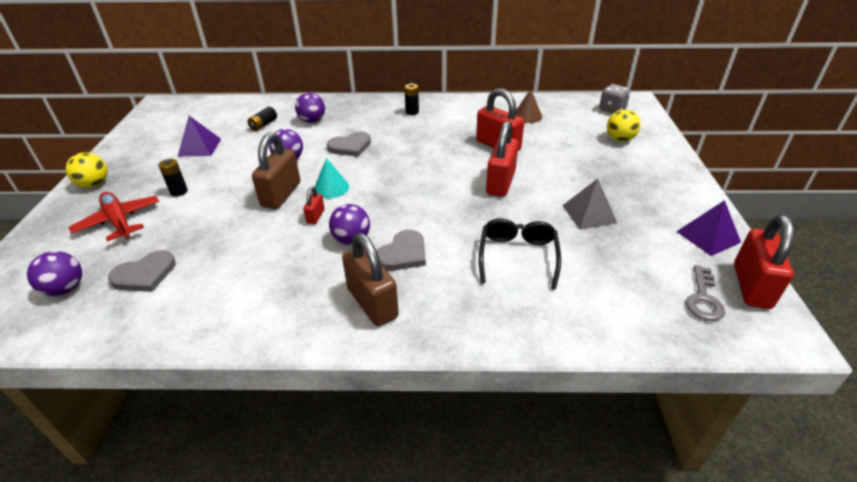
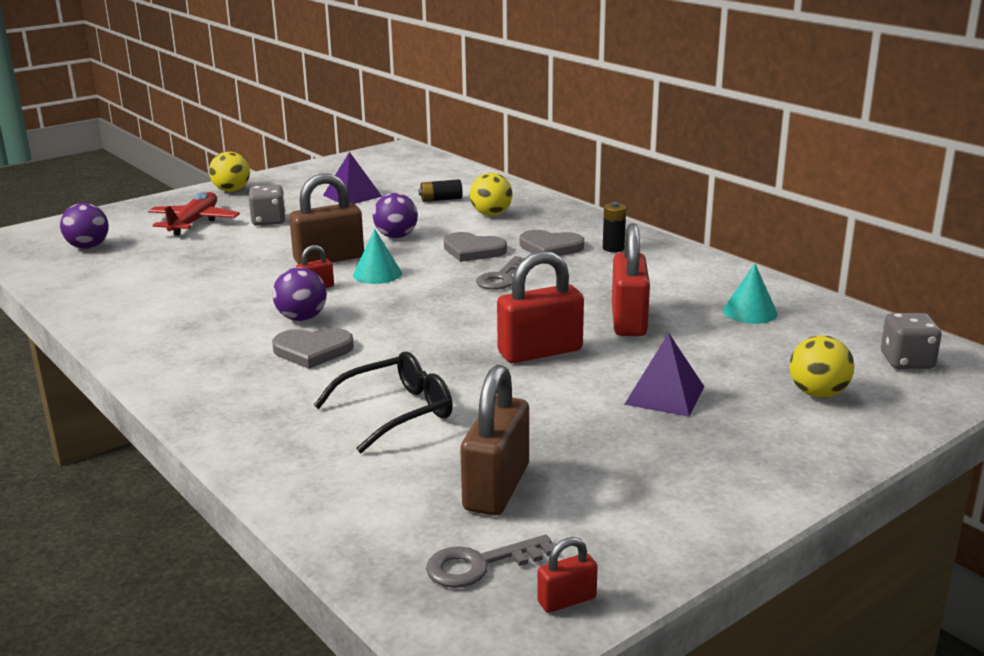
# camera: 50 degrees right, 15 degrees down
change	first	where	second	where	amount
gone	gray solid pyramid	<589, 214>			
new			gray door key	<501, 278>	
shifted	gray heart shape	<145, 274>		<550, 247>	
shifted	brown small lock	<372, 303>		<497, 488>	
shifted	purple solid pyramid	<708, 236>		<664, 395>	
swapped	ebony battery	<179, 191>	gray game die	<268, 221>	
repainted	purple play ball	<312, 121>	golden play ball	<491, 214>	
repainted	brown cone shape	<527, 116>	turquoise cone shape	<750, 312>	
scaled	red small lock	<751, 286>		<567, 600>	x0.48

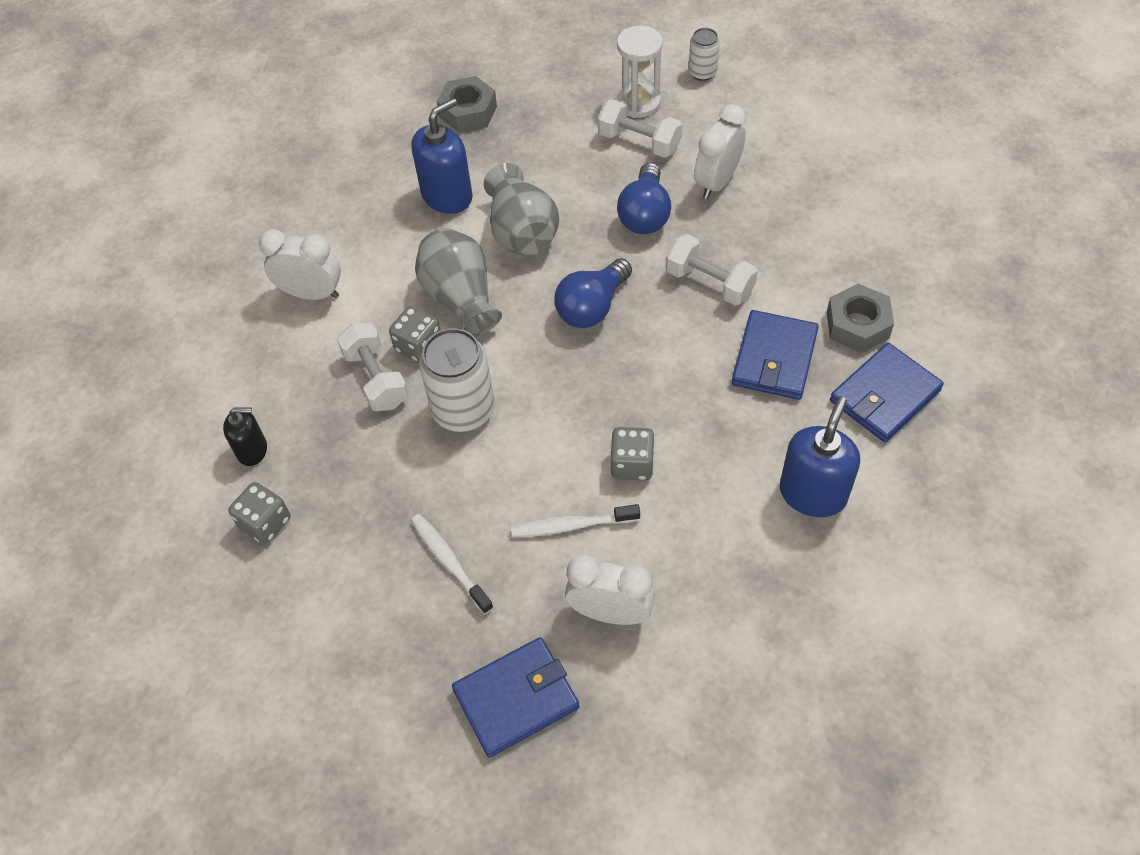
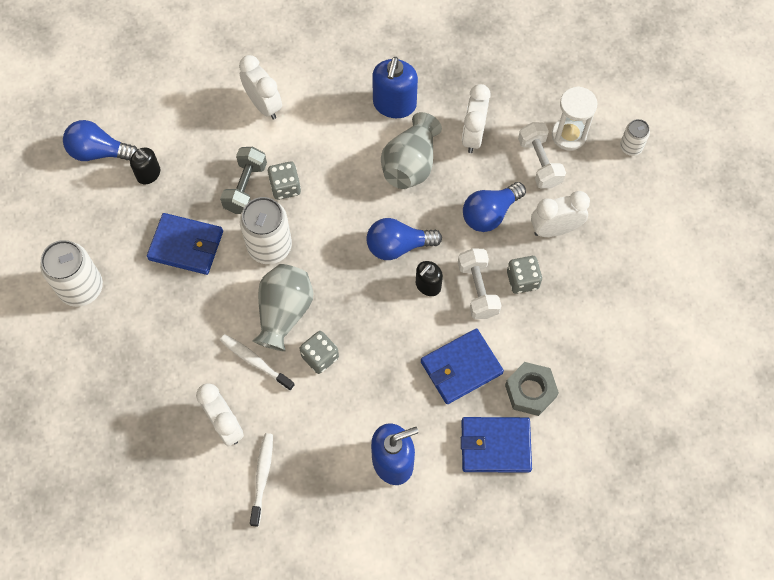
# camera: 40 degrees right, 10 degrees up
change	first	where	second	where	amount
gone	gray hex nut	<468, 111>			
new			snow-white can	<81, 288>	
new			cobalt light bulb	<99, 152>	
new			ebony pump bottle	<428, 285>	
new			snow-white clock	<473, 135>	
shifted	gray game die	<265, 523>		<522, 280>	
shifted	snow-white toothbrush	<449, 562>		<262, 477>	
shifted	gray flower vase	<460, 298>		<284, 313>	
shifted	cobalt billfold	<516, 698>		<186, 245>	
repainted	snow-white dumbbell	<376, 378>	gray dumbbell	<245, 187>	
rotated	cobalt pump bottle	<447, 196>		<394, 104>	105 degrees clockwise

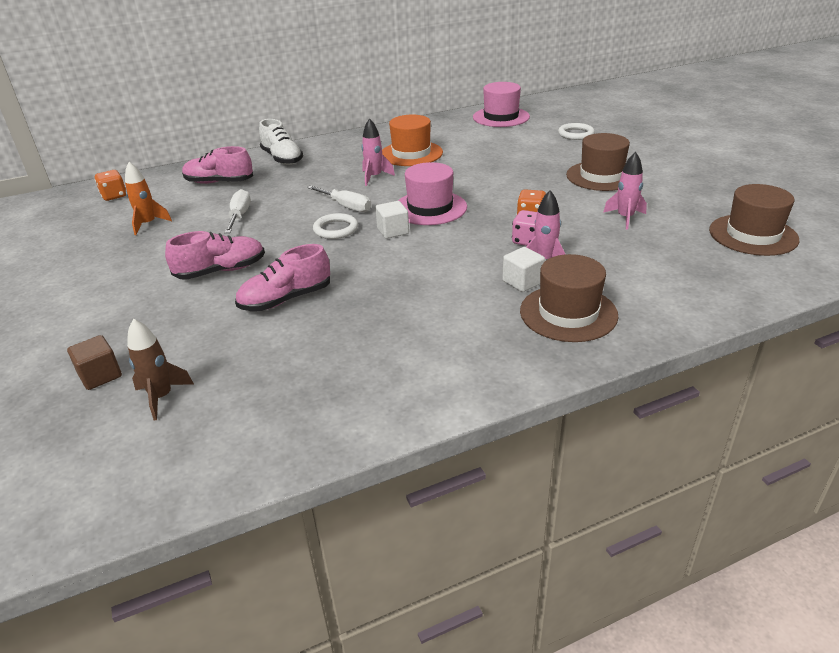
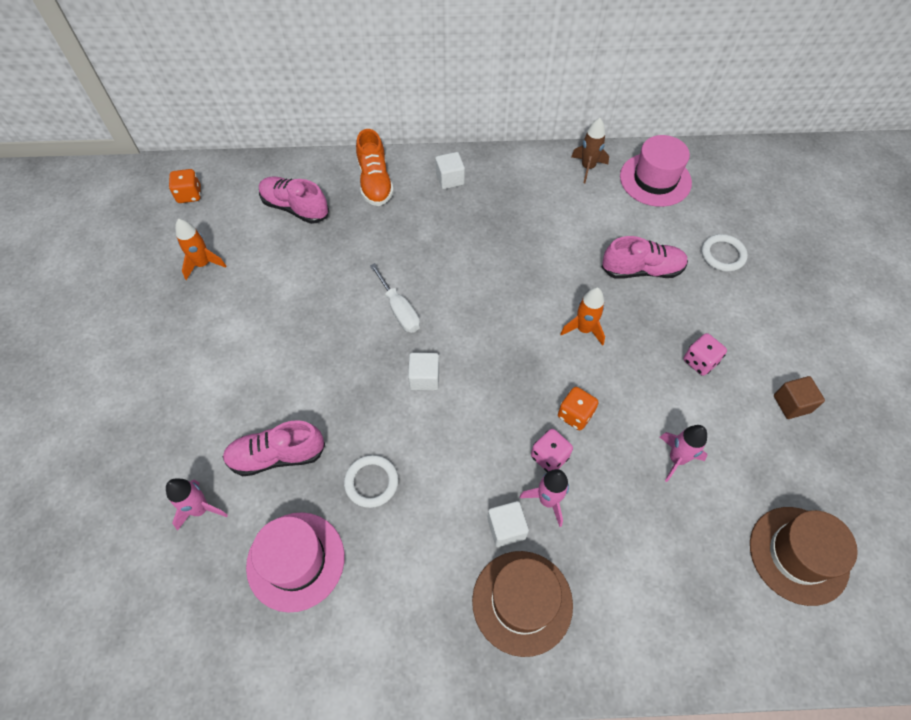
# camera: 20 degrees right, 25 degrees up
change	first	where	second	where	amount
gone	snow-white flat screwdriver	<239, 216>			
gone	bright orange top hat	<411, 153>			
new			snow-white cube	<450, 179>	
new			bright orange rocket	<584, 329>	
shifted	brown cube	<100, 375>		<792, 404>	
shifted	brown rocket	<162, 397>		<588, 167>	
shifted	rose-pink shoe	<221, 271>		<642, 270>	
shifted	snow-white torus	<336, 229>		<371, 482>	
shifted	rose-pink rocket	<374, 177>		<200, 509>	
shifted	rose-pink top hat	<430, 208>		<295, 561>	
swapped	brown top hat	<601, 176>	rose-pink game die	<700, 361>	
repainted	snow-white shoe	<282, 158>	bright orange shoe	<375, 182>	

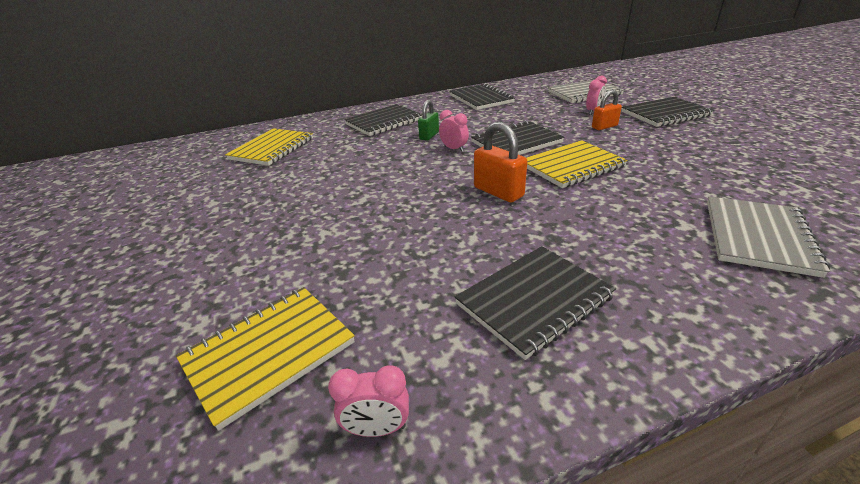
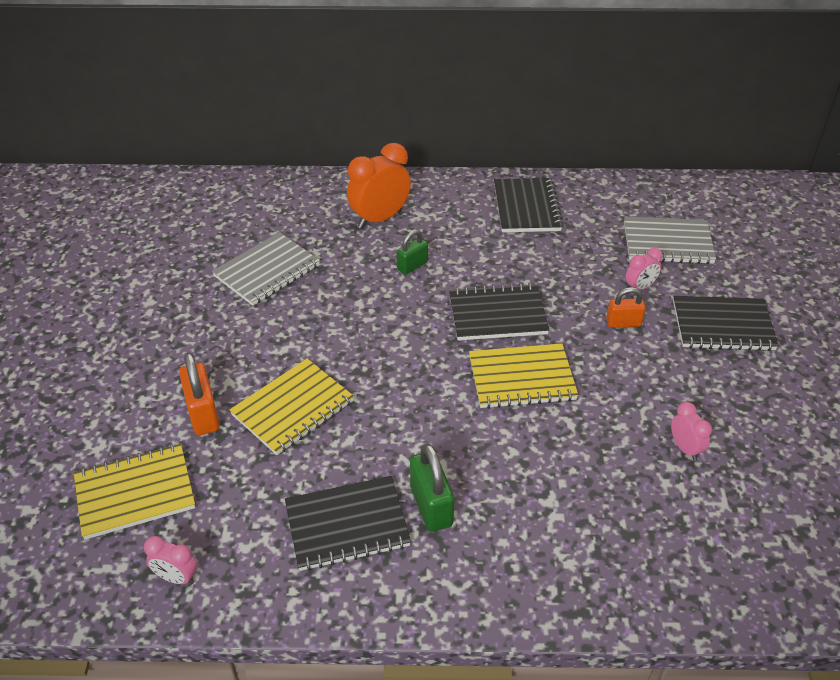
# camera: 20 degrees right, 10 degrees up
change	first	where	second	where	amount
new			emerald small lock	<431, 506>	
shifted	golden notebook	<272, 149>		<293, 408>	
shifted	rose-pink clock	<454, 149>		<685, 448>	
shifted	bright orange small lock	<498, 192>		<203, 414>	
shifted	gray notebook	<758, 237>		<267, 271>	
swapped	ebony notebook	<384, 122>	bright orange clock	<380, 218>	

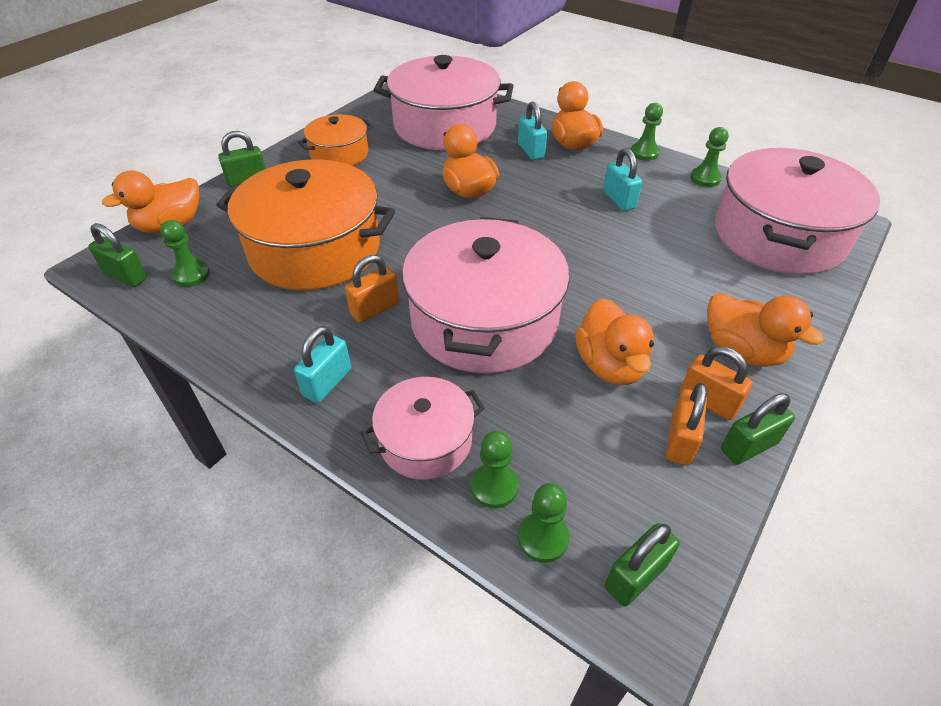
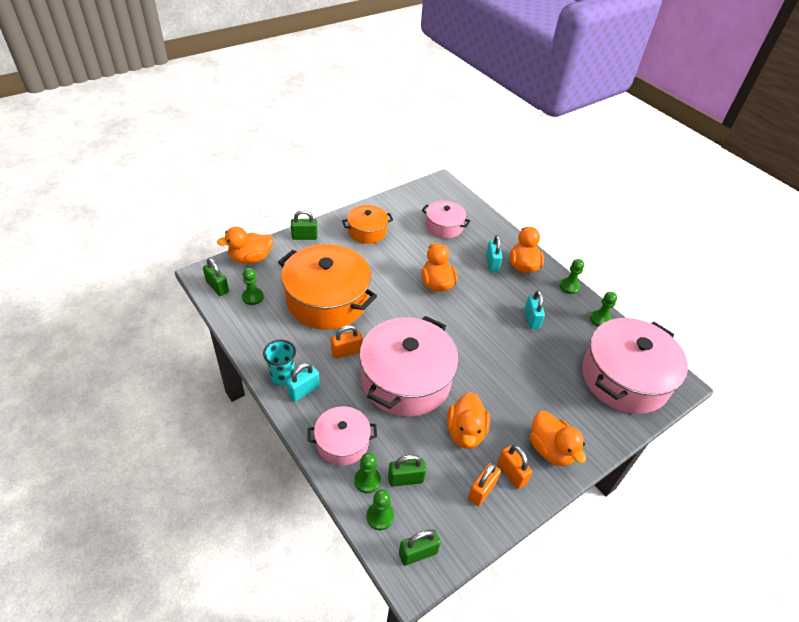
# camera: 15 degrees right, 0 degrees up
change	first	where	second	where	amount
new			turquoise cup	<282, 377>	
shifted	emerald small lock	<748, 446>		<405, 479>	
scaled	rose-pink cooking pot	<445, 126>		<444, 226>	x0.53

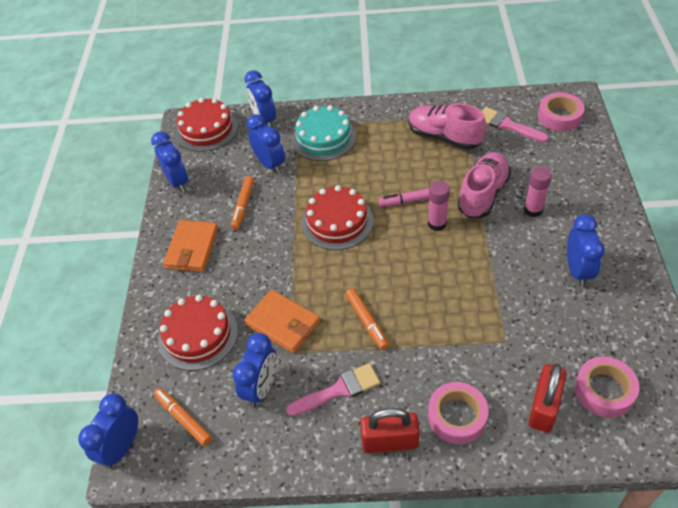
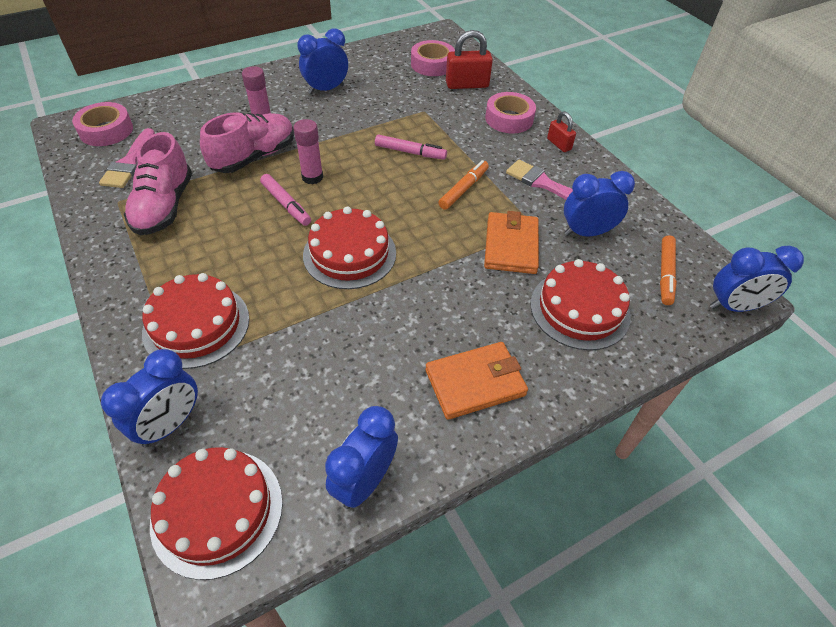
# camera: 125 degrees left, 0 degrees up
change	first	where	second	where	amount
gone	bright orange felt pen	<243, 205>			
gone	cobalt clock	<270, 164>			
new			rose-pink felt pen	<410, 152>	
repainted	turquoise cake	<323, 138>	red cake	<196, 325>	
rotated	rose-pink shoe	<483, 194>		<254, 157>	135 degrees clockwise
scaled	red small lock	<390, 441>		<559, 144>	x0.59

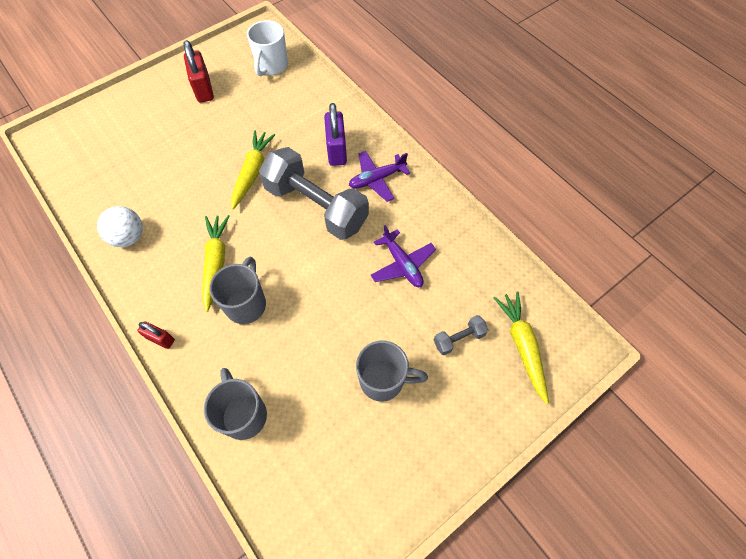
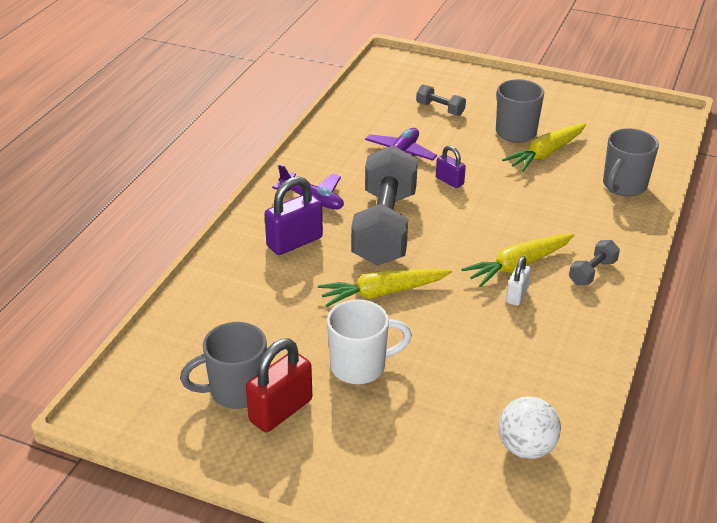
# camera: 120 degrees left, 25 degrees down
change	first	where	second	where	amount
gone	red small lock	<161, 339>			
new			purple small lock	<449, 181>	
new			snow-white small lock	<517, 295>	
new			gray dumbbell	<592, 272>	
shifted	snow-white play ball	<129, 237>		<526, 448>	
shifted	gray mug	<246, 304>		<236, 391>	
shifted	snow-white mug	<271, 66>		<360, 366>	
shifted	golden root vegetable	<522, 346>		<546, 153>	

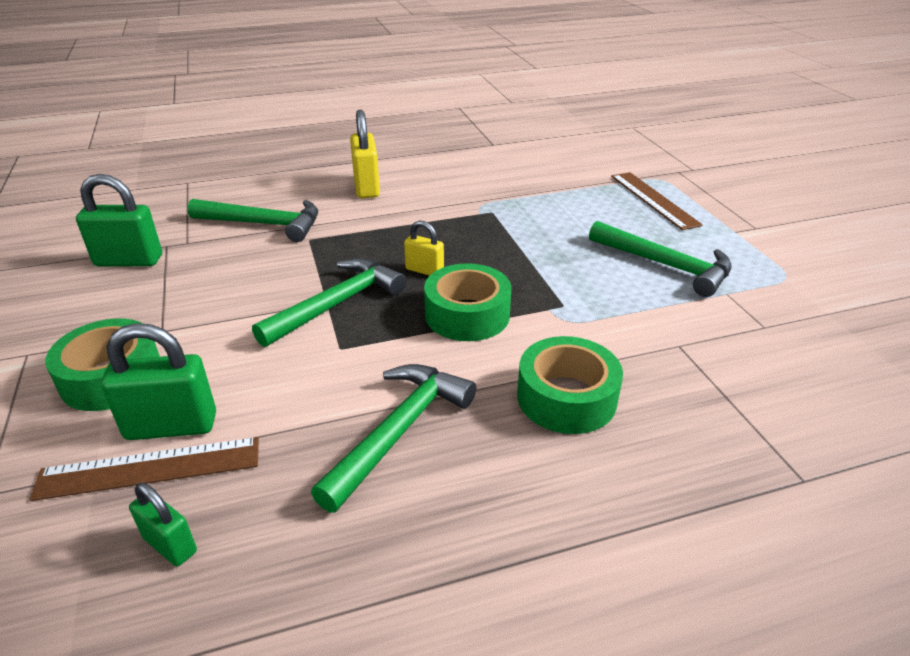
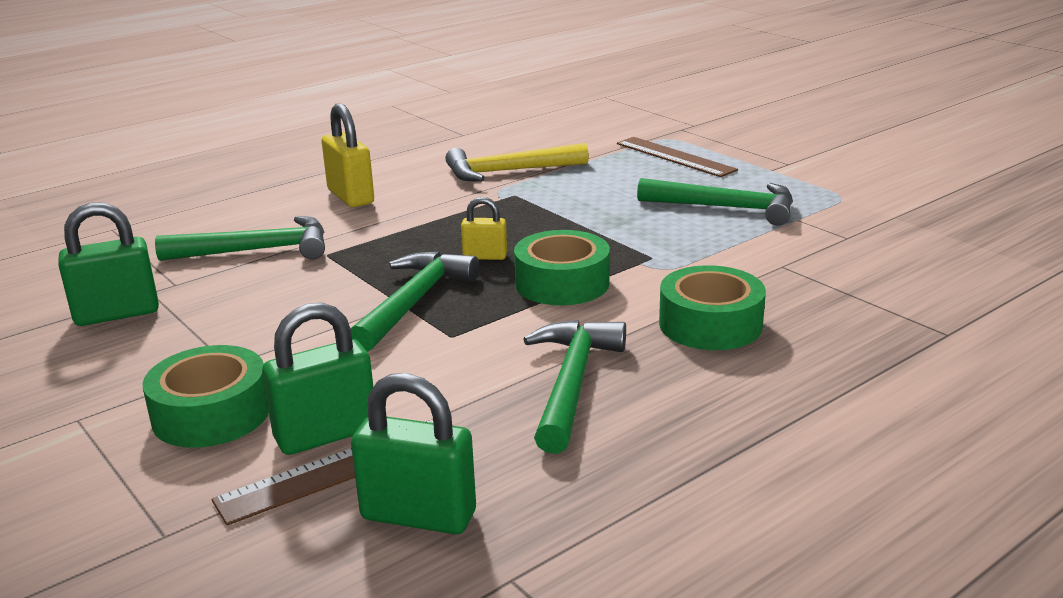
# camera: 20 degrees left, 10 degrees down
change	first	where	second	where	amount
new			golden carpenter's hammer	<509, 171>	
scaled	emerald small lock	<170, 545>		<418, 515>	x1.71

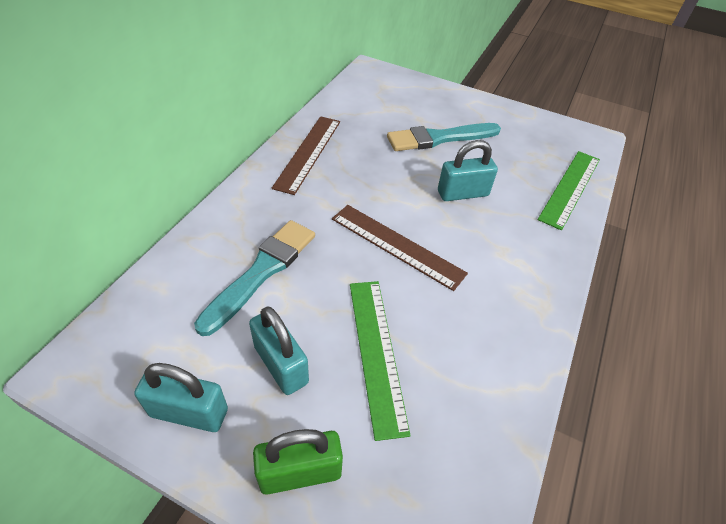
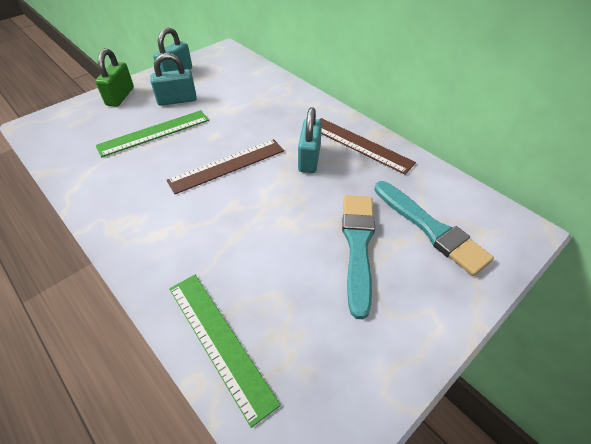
# camera: 115 degrees right, 0 degrees up
change	first	where	second	where	amount
shifted	turquoise paintbrush	<261, 272>		<431, 228>	
shifted	turquoise small lock	<462, 193>		<309, 159>	
rotated	emerald ruler	<377, 352>		<154, 133>	45 degrees counterclockwise

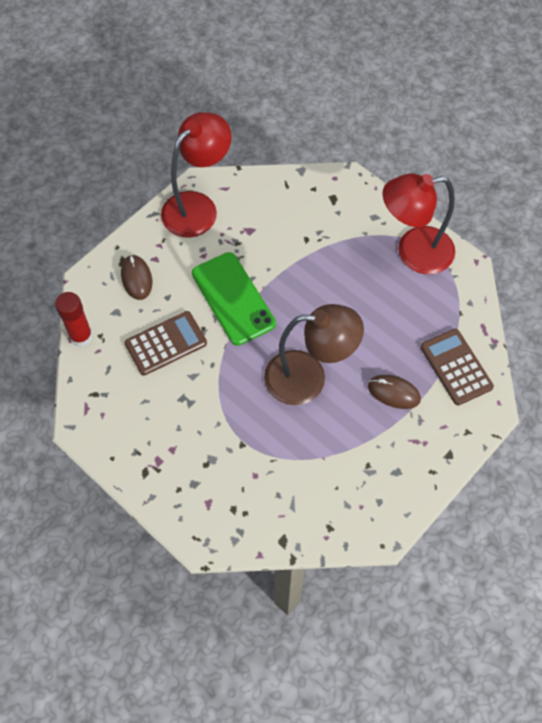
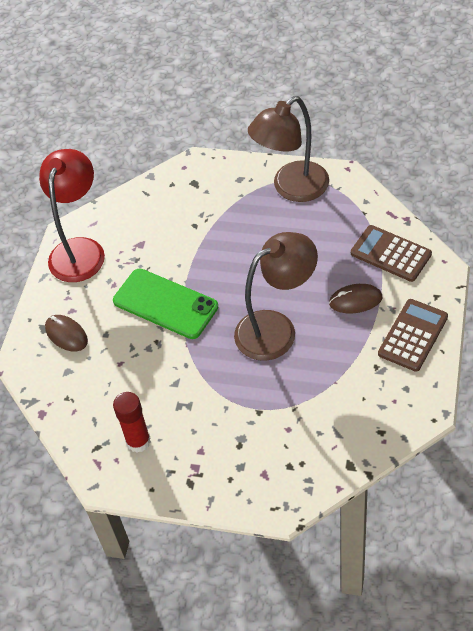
# camera: 25 degrees left, 10 degrees down
change	first	where	second	where	amount
shifted	red glue stick	<81, 336>		<138, 441>	
shifted	brown pocket calculator	<166, 343>		<413, 335>	
repainted	red lamp	<413, 252>	brown lamp	<292, 188>	

